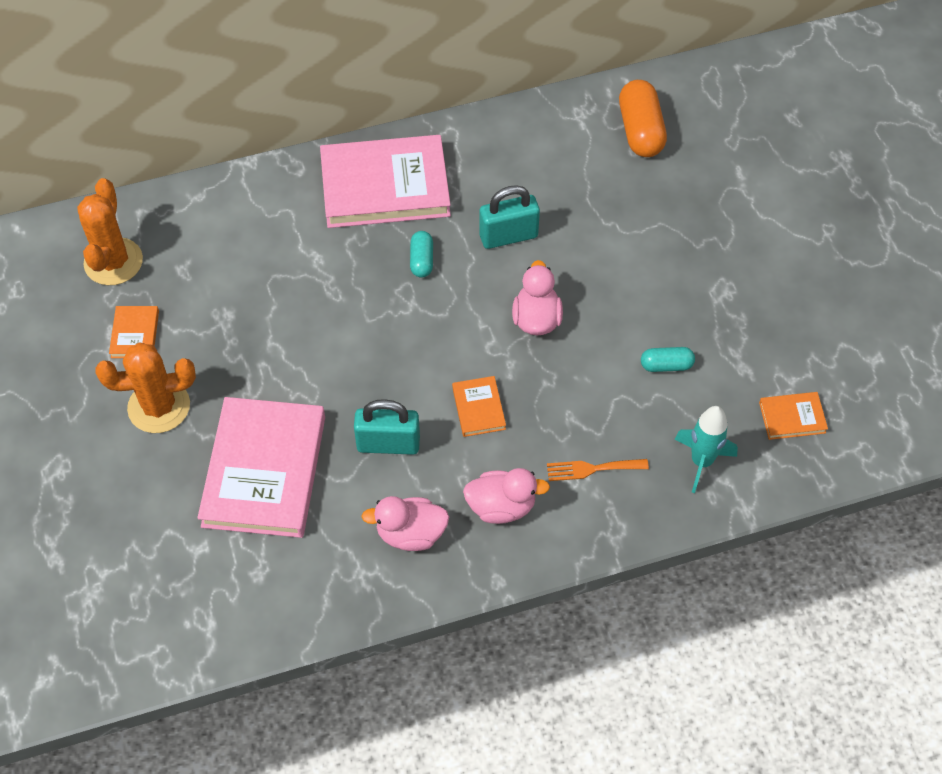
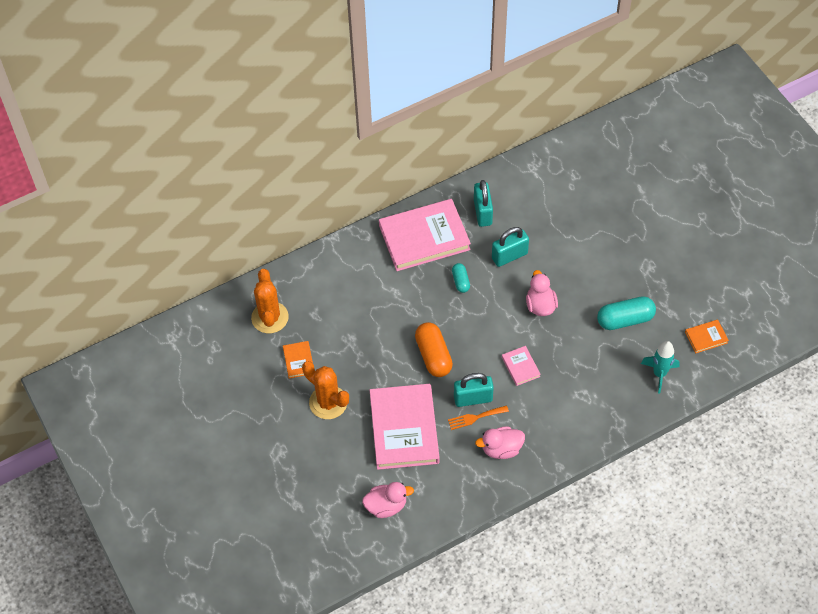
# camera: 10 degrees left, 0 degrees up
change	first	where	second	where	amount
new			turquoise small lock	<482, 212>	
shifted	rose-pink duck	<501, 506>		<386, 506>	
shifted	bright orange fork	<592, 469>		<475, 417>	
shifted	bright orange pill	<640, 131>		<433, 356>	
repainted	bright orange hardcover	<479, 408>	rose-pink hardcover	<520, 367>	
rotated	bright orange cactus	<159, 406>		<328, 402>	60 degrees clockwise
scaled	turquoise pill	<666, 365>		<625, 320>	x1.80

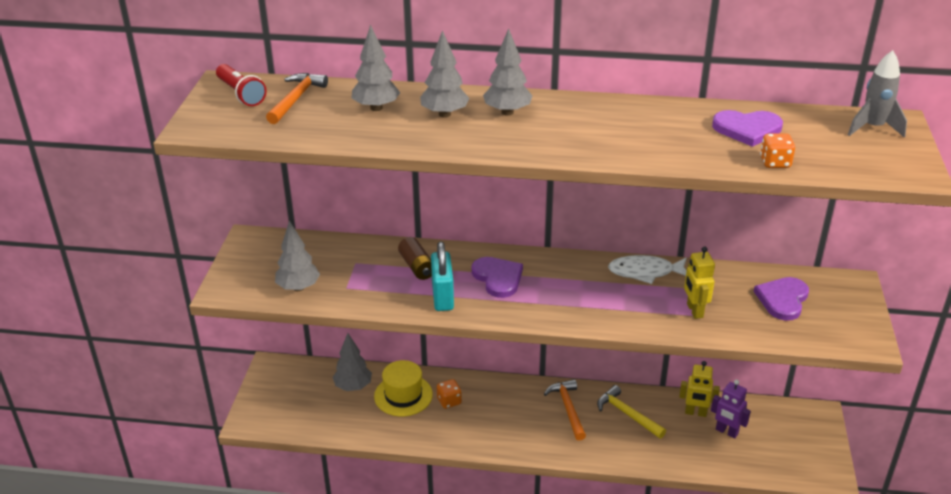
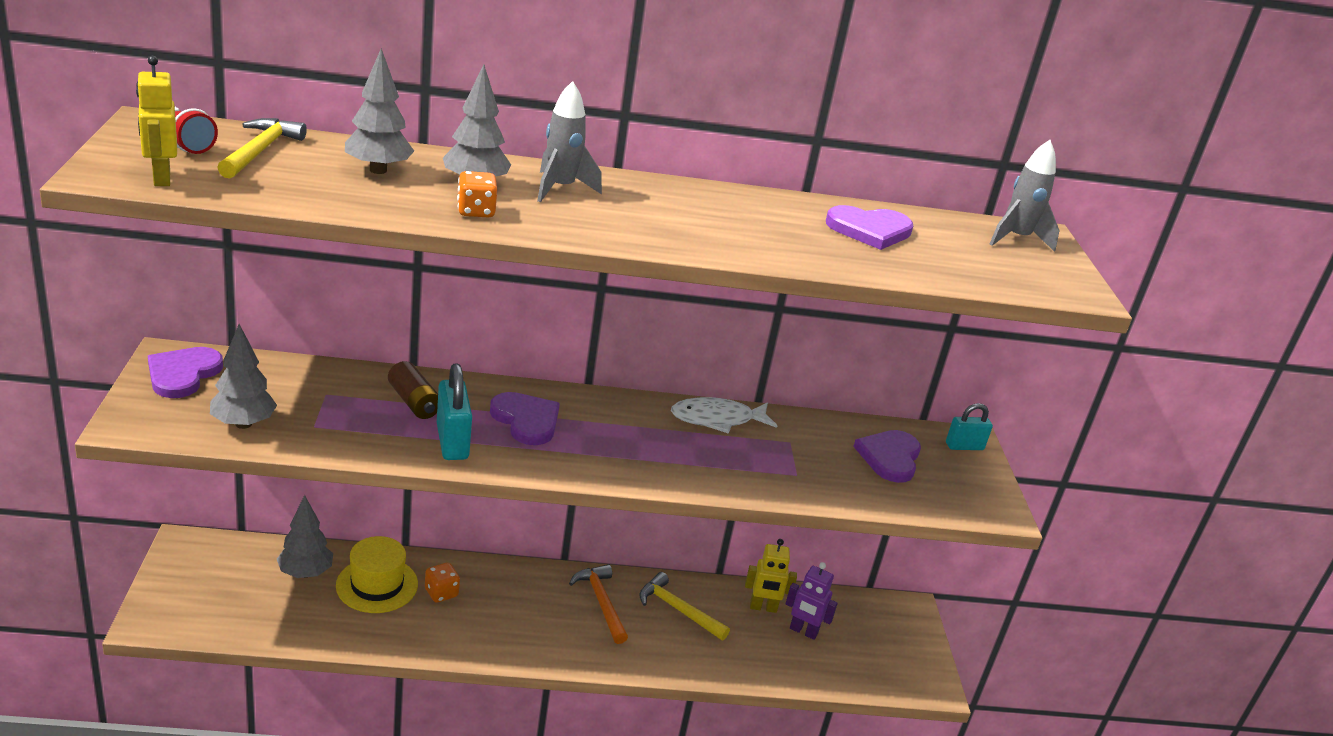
# camera: 15 degrees left, 5 degrees down
change	first	where	second	where	amount
new			purple heart shape	<183, 374>	
new			turquoise small lock	<964, 446>	
shifted	golden toy robot	<694, 311>		<161, 178>	
shifted	bright orange game die	<775, 163>		<476, 211>	
swapped	gray toy tree	<507, 112>	gray rocket	<560, 189>	
repainted	bright orange carpenter's hammer	<296, 99>	golden carpenter's hammer	<260, 151>	

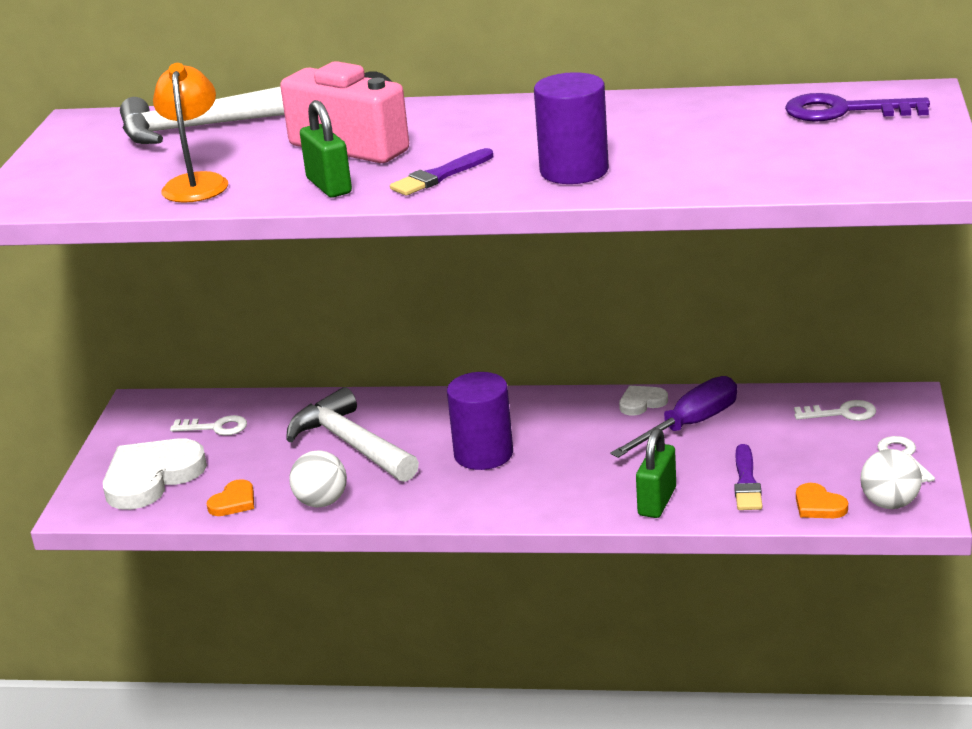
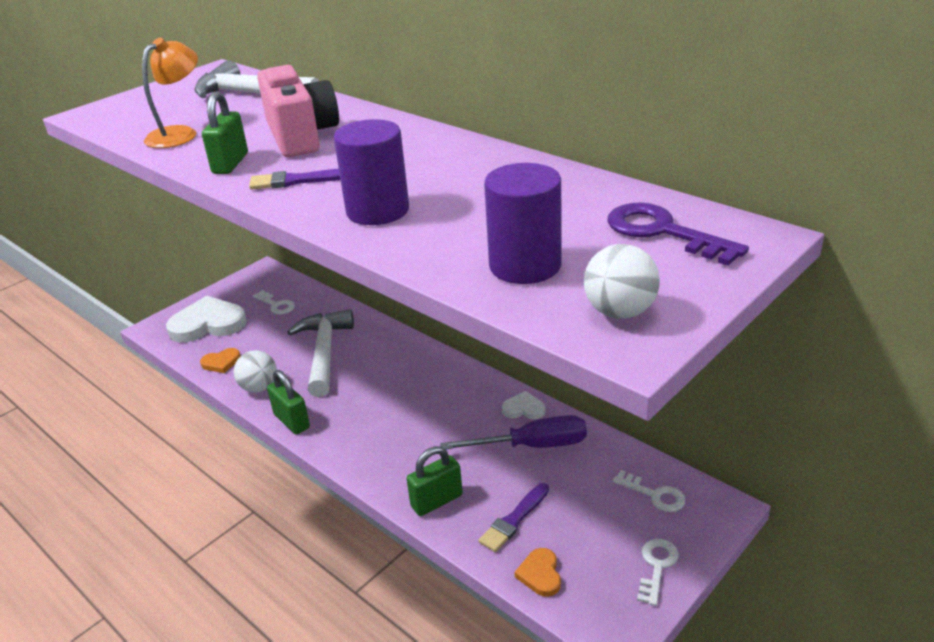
# camera: 35 degrees right, 5 degrees up
change	first	where	second	where	amount
new			emerald small lock	<291, 421>	
shifted	purple solid cylinder	<483, 454>		<525, 265>	
shifted	snow-white play ball	<889, 503>		<620, 312>	

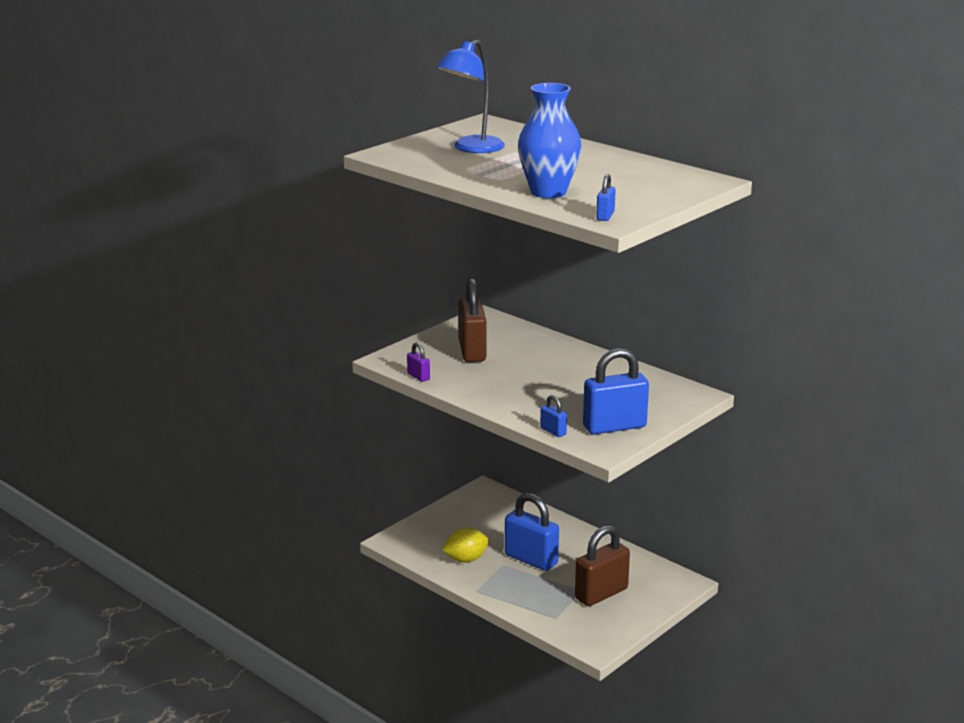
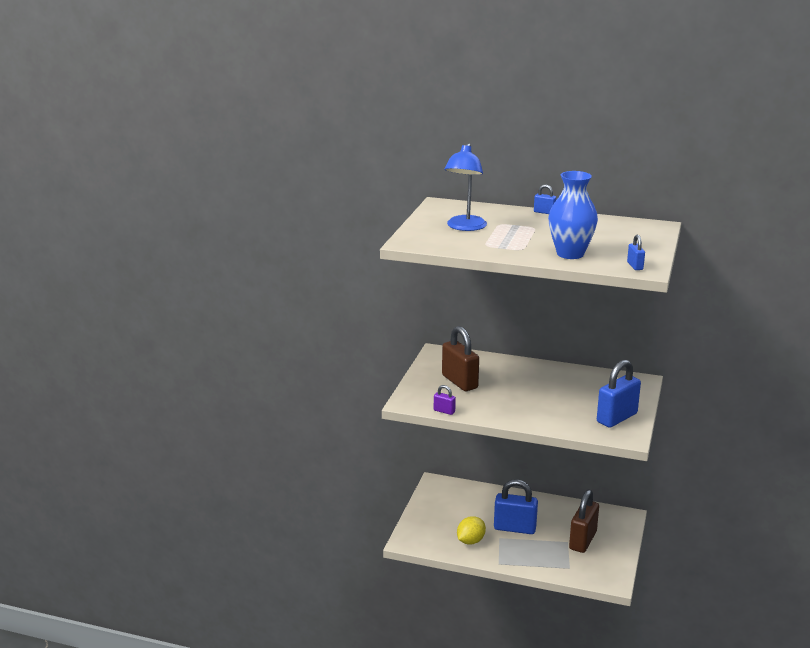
# camera: 25 degrees left, 0 degrees up
change	first	where	second	where	amount
shifted	cobalt small lock	<553, 431>		<544, 212>	

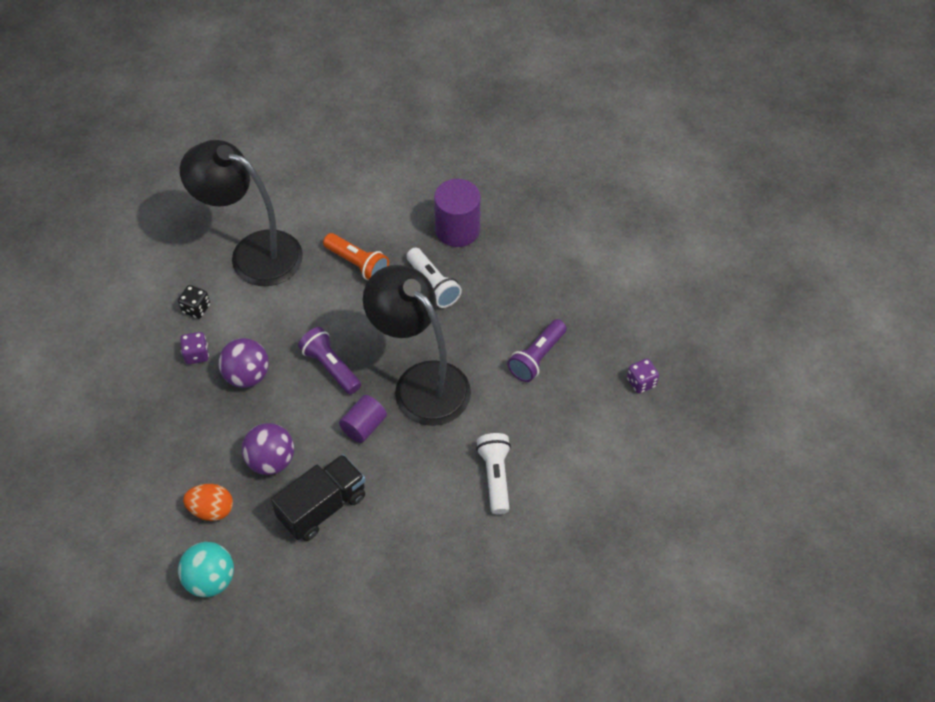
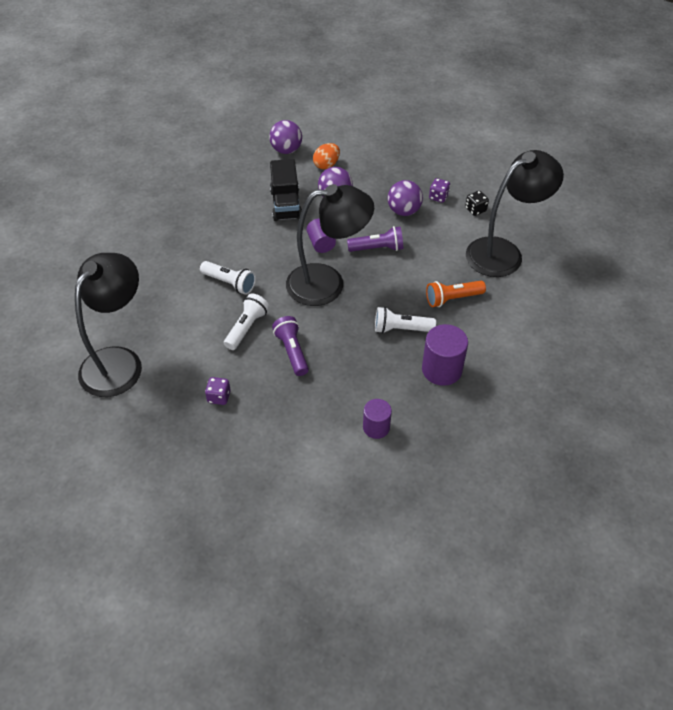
# camera: 125 degrees right, 5 degrees down
change	first	where	second	where	amount
new			ebony lamp	<119, 361>	
new			snow-white pocket torch	<247, 327>	
new			purple solid cylinder	<376, 427>	
repainted	turquoise play ball	<210, 580>	purple play ball	<286, 150>	

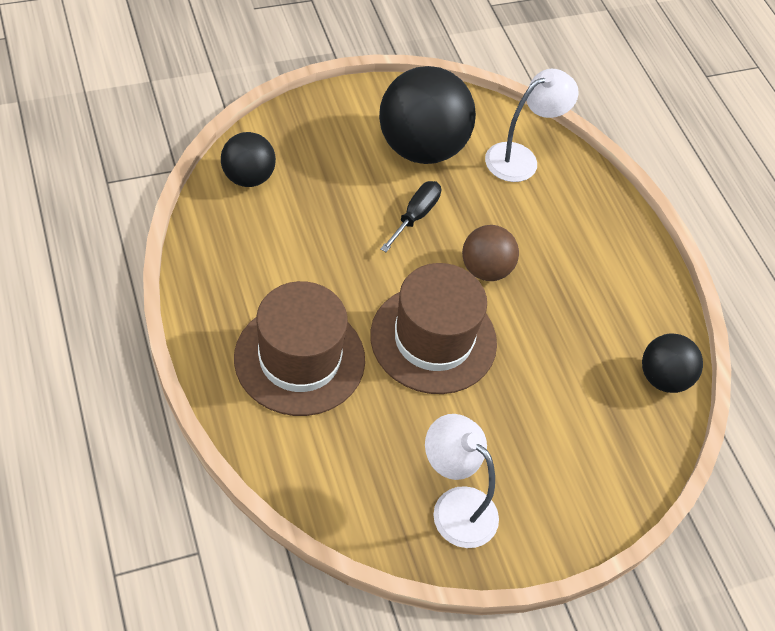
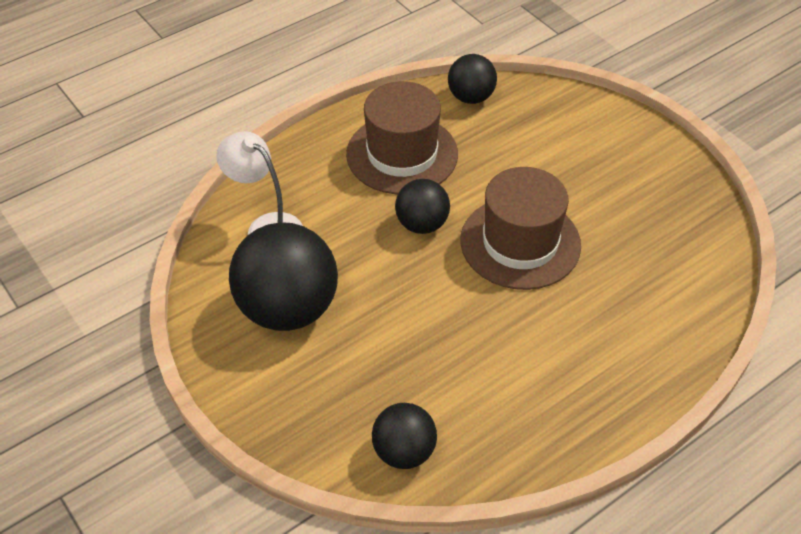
# camera: 100 degrees left, 5 degrees down
change	first	where	second	where	amount
gone	ebony flat screwdriver	<415, 216>			
gone	snow-white lamp	<455, 506>			
shifted	brown top hat	<299, 359>		<402, 154>	
repainted	brown play ball	<485, 269>	ebony play ball	<422, 224>	

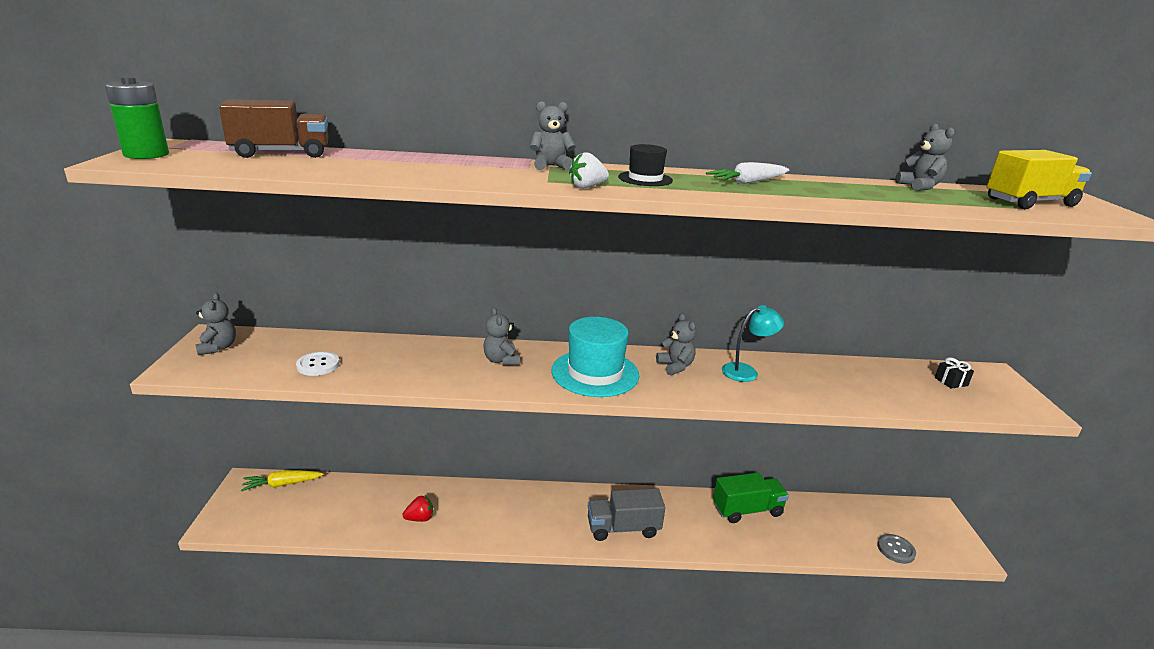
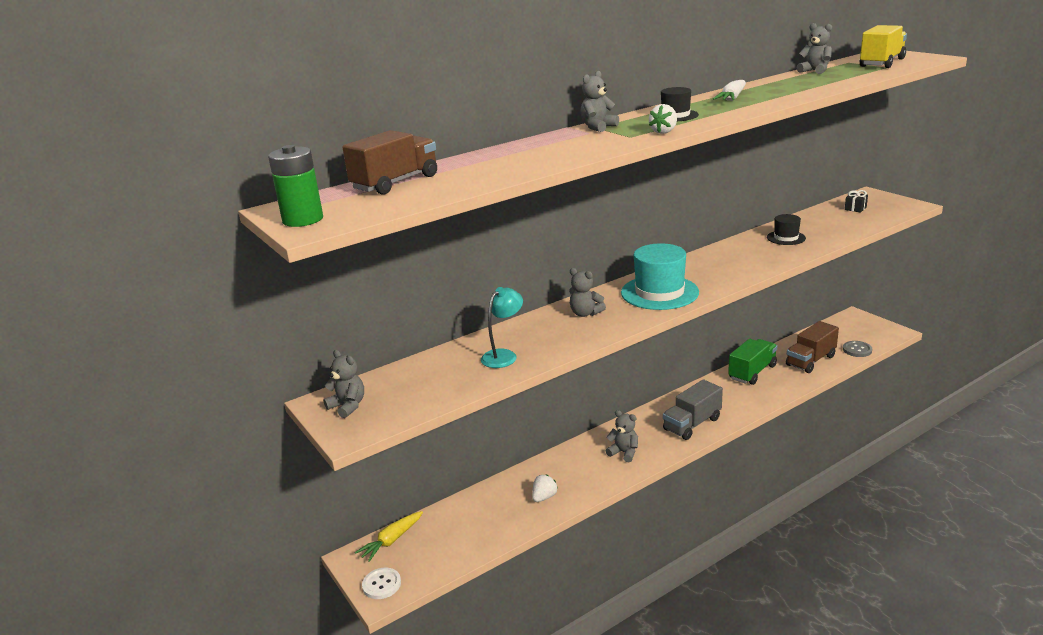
# camera: 30 degrees left, 0 degrees up
change	first	where	second	where	amount
new			ebony top hat	<786, 238>	
new			brown toy truck	<810, 360>	
shifted	snow-white shirt button	<318, 365>		<381, 584>	
shifted	gray stuffed bear	<675, 366>		<624, 452>	
shifted	turquoise lamp	<746, 371>		<504, 355>	
repainted	red toy strawberry	<420, 518>	snow-white toy strawberry	<544, 497>	

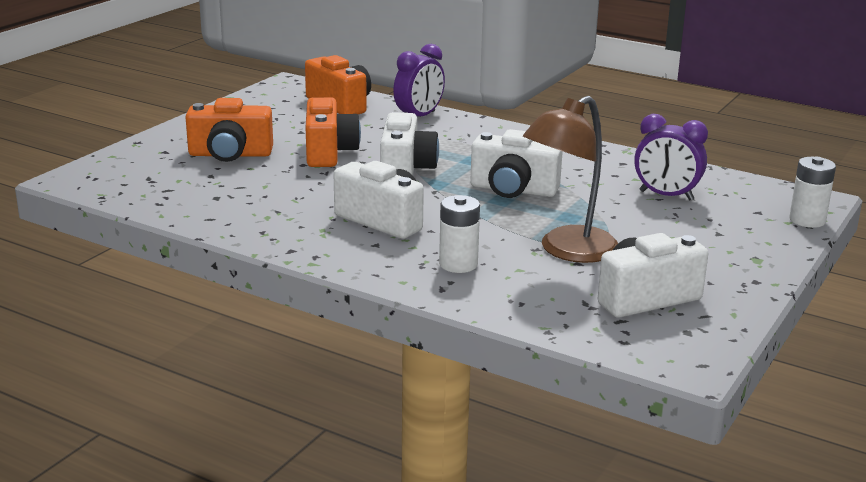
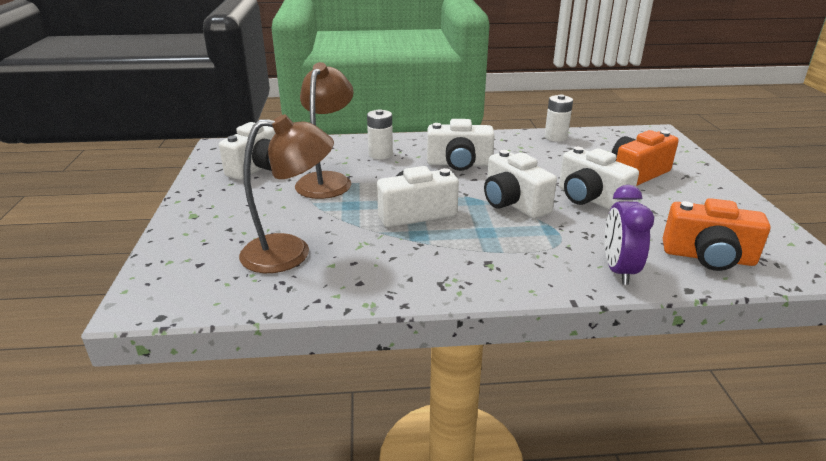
# camera: 145 degrees right, 5 degrees up
change	first	where	second	where	amount
shifted	snow-white battery	<807, 220>		<555, 137>	
swapped	purple clock	<666, 195>	brown lamp	<290, 253>	
repainted	bright orange compact camera	<329, 152>	snow-white compact camera	<590, 199>	

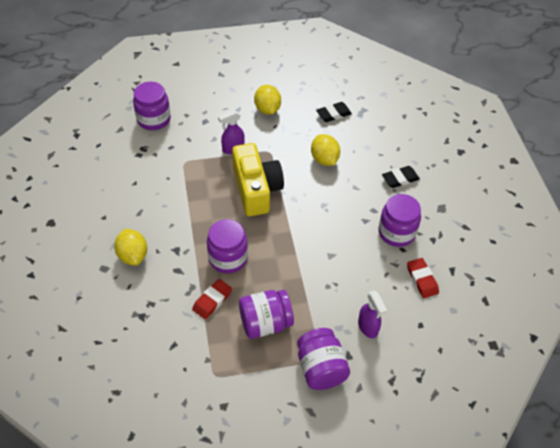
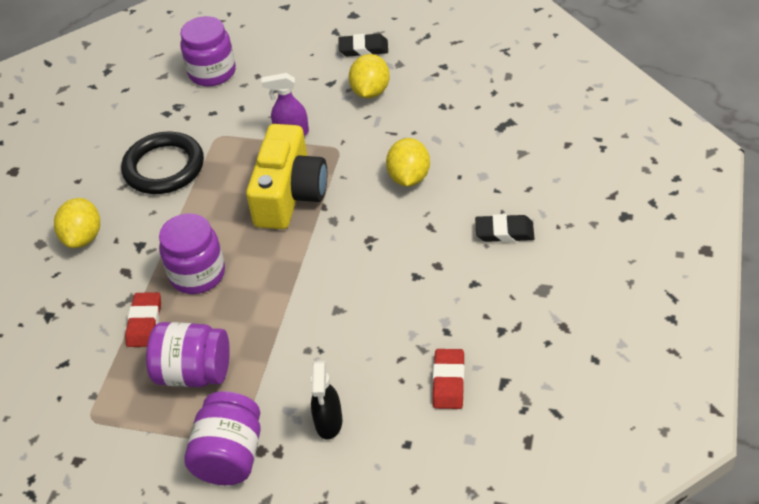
# camera: 30 degrees right, 5 degrees down
change	first	where	second	where	amount
gone	purple preserve jar	<396, 232>			
new			ebony torus	<164, 167>	
shifted	ebony gum eraser	<333, 114>		<363, 48>	
repainted	purple spray cleaner	<368, 327>	ebony spray cleaner	<328, 423>	
rotated	red gum eraser	<212, 300>		<144, 322>	60 degrees counterclockwise

